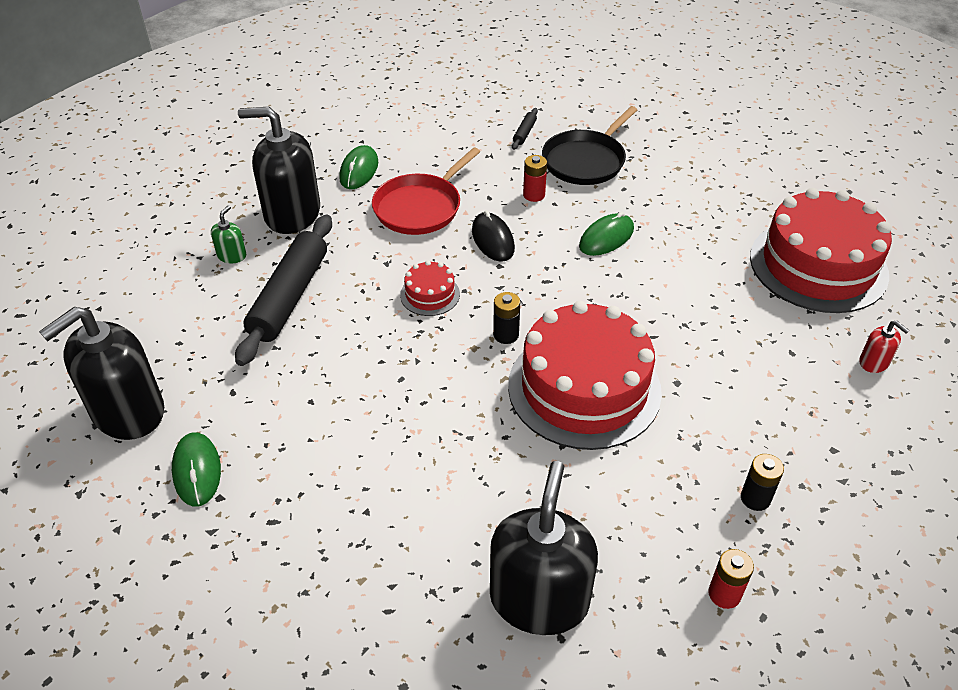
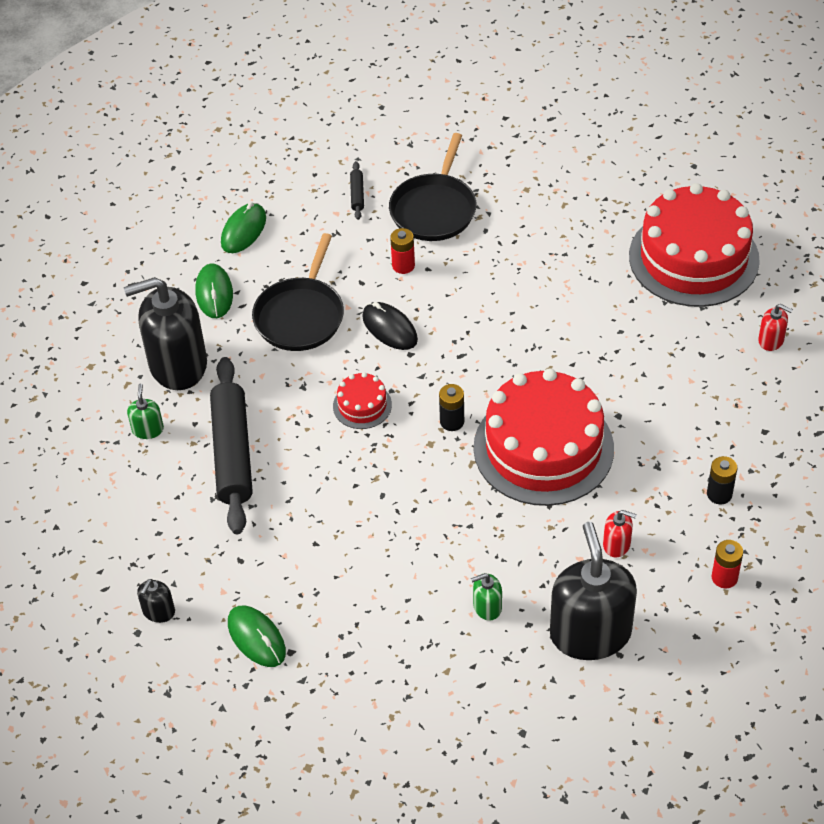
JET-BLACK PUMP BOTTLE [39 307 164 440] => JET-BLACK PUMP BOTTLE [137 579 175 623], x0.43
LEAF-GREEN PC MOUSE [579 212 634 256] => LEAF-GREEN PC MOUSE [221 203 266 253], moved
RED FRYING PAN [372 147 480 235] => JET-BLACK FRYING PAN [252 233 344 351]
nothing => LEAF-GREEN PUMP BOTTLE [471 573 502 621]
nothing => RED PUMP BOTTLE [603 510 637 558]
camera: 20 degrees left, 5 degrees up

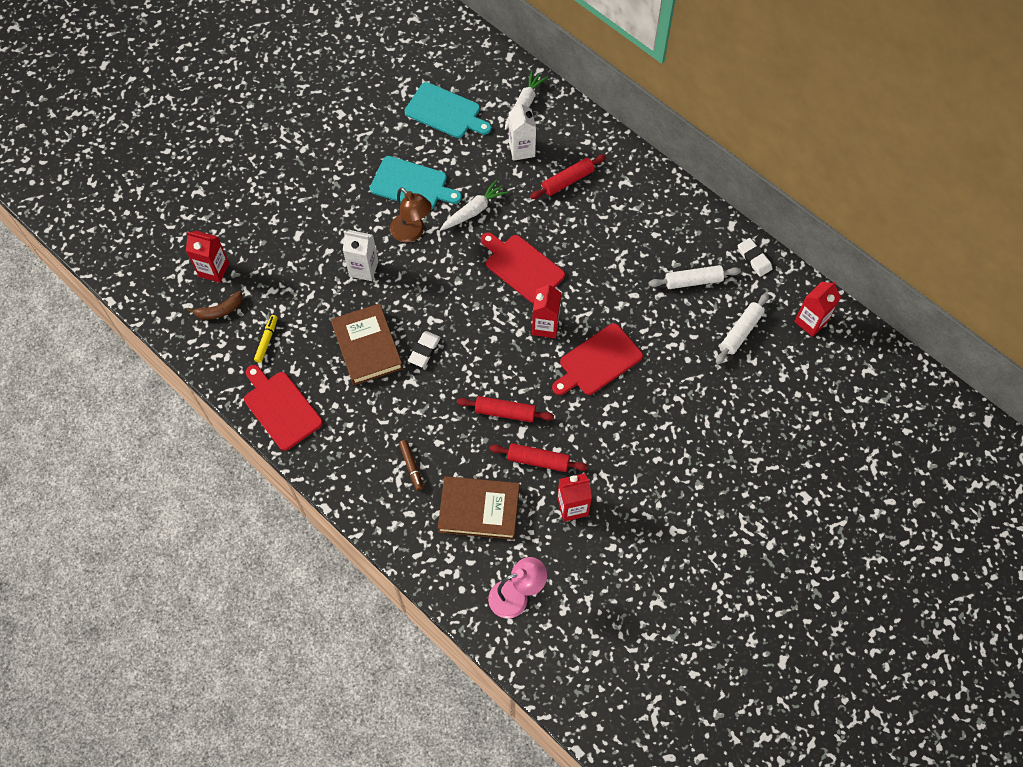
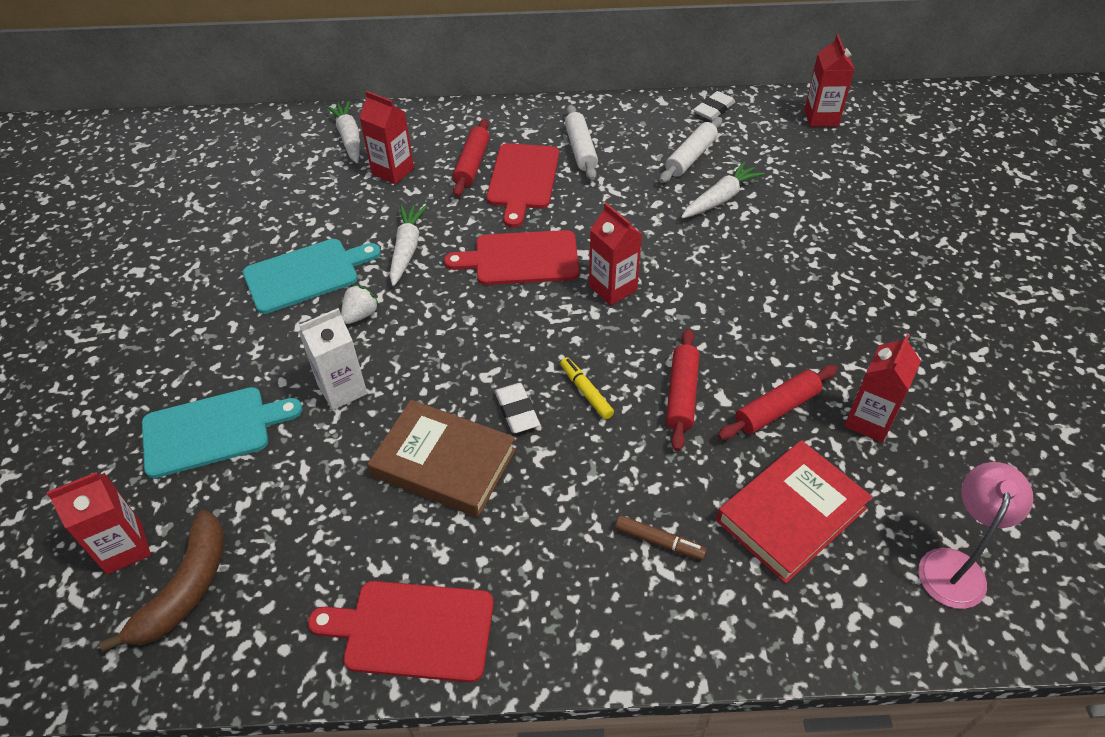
BROWN BANANA [187 291 243 320] => BROWN BANANA [99 510 225 652], x1.54
TURQUOISE BREAD BOARD [405 82 491 138] => TURQUOISE BREAD BOARD [142 387 302 478], moved
BROWN LAMP [390 187 432 243] => WHITE STRAWBERRY [341 285 379 324]
WHITE JUICE CARTON [509 101 536 161] => RED JUICE CARTON [360 91 414 184]
RED BREAD BOARD [552 323 643 395] => RED BREAD BOARD [486 143 559 228], moved
GOLDEN MARKER [254 315 278 363] => GOLDEN MARKER [560 357 614 420], moved
WHITE DOUGH ROLLER [716 293 769 364] => WHITE DOUGH ROLLER [565 105 598 180], moved
RED DOUGH ROLLER [457 396 554 422] => RED DOUGH ROLLER [666 329 699 451], 45 degrees counterclockwise
nothing => WHITE ROOT VEGETABLE [681 161 765 219]
WHITE PENCIL ERASER [738 238 773 277] => WHITE PENCIL ERASER [693 91 735 121], 60 degrees counterclockwise
BROWN HARDCOVER [438 476 519 540] => RED HARDCOVER [716 440 872 584]
camera: 45 degrees left, 15 degrees down

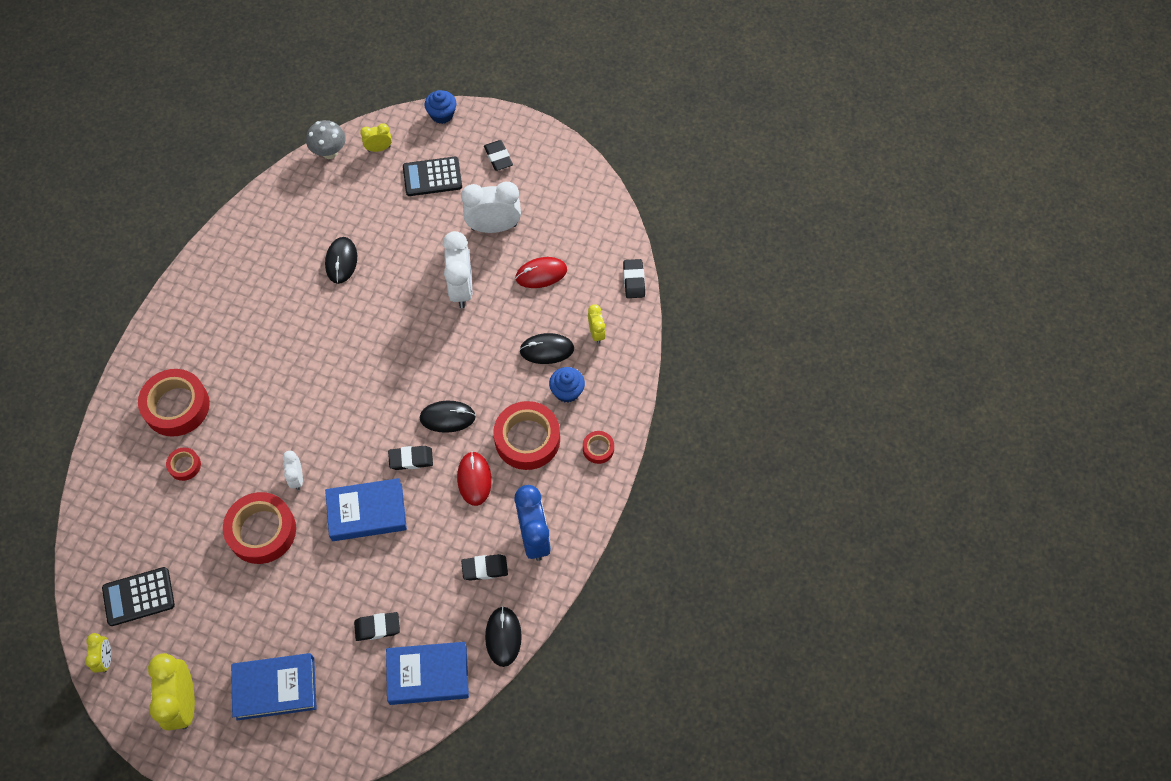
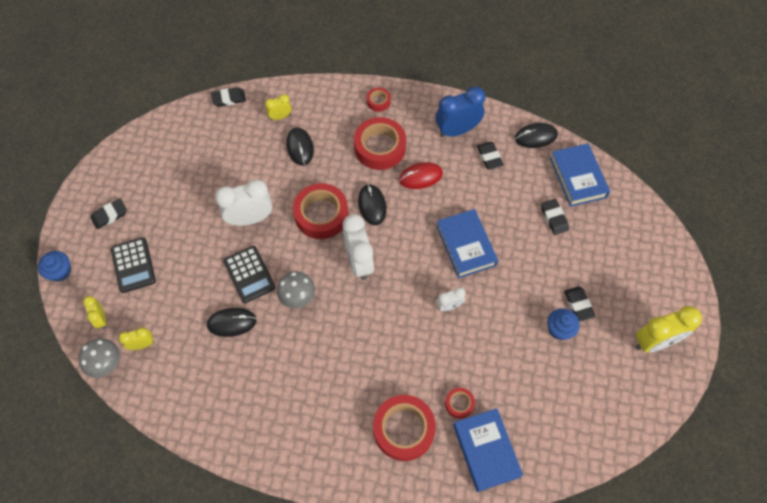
GOLDEN CLOCK [85 633 111 673] => GOLDEN CLOCK [119 327 154 350], moved
JET-BLACK POCKET CALCULATOR [102 567 175 626] => JET-BLACK POCKET CALCULATOR [223 246 275 303], moved
nothing => GREY MUSHROOM [277 271 315 308]
RED STICKY TAPE [223 492 296 564] => RED STICKY TAPE [293 183 348 239], moved
WHITE CLOCK [461 182 521 233] => WHITE CLOCK [343 214 374 280], moved
BLUE HARDCOVER [231 653 317 720] => BLUE HARDCOVER [453 408 523 492], moved
BLUE MUFFIN [549 367 585 403] => BLUE MUFFIN [547 308 580 340], moved
JET-BLACK PENCIL ERASER [388 446 433 470] => JET-BLACK PENCIL ERASER [564 286 595 321], moved
RED PC MOUSE [515 257 567 288] => nothing
camera: 100 degrees left, 0 degrees up

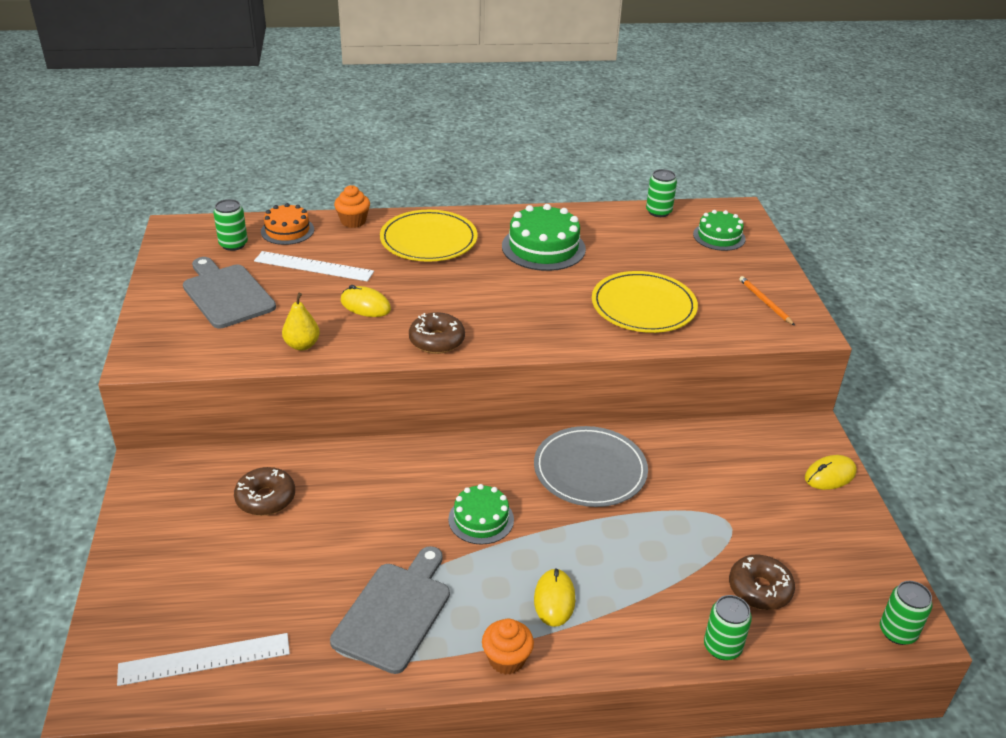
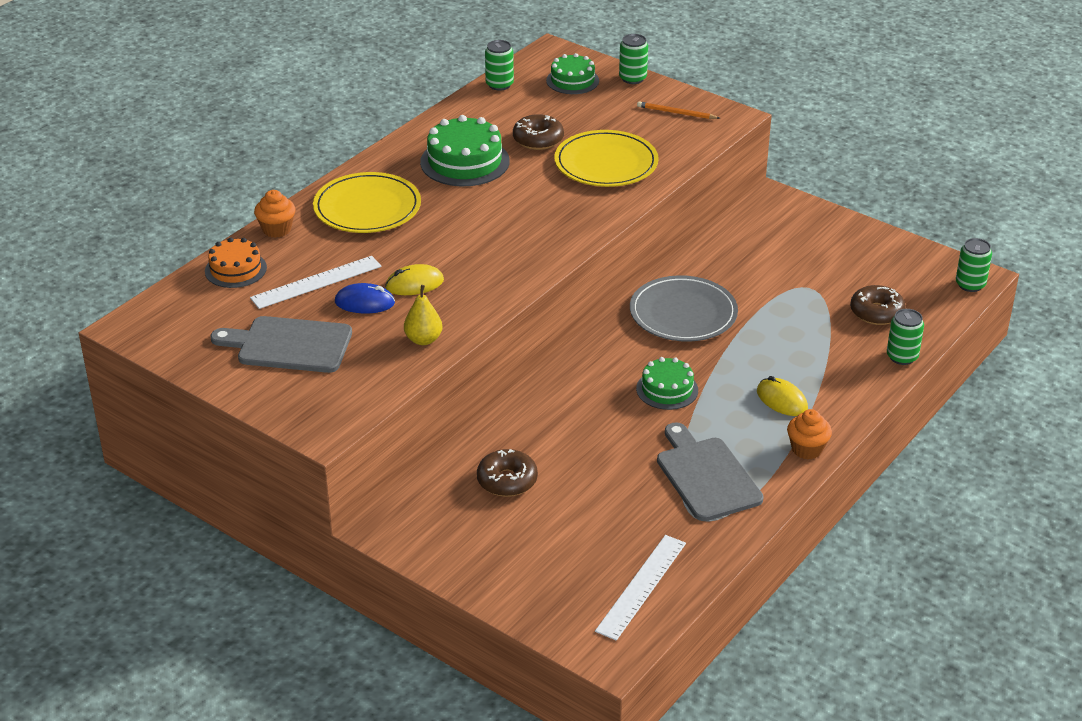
nothing => BLUE PC MOUSE [335 283 395 313]
BROWN DOUGHNUT [409 312 465 354] => BROWN DOUGHNUT [513 114 564 150], moved
LEAF-GREEN CAN [213 199 248 251] => LEAF-GREEN CAN [619 34 648 84], moved
GOLDEN PC MOUSE [805 455 857 490] => nothing
camera: 45 degrees left, 0 degrees up

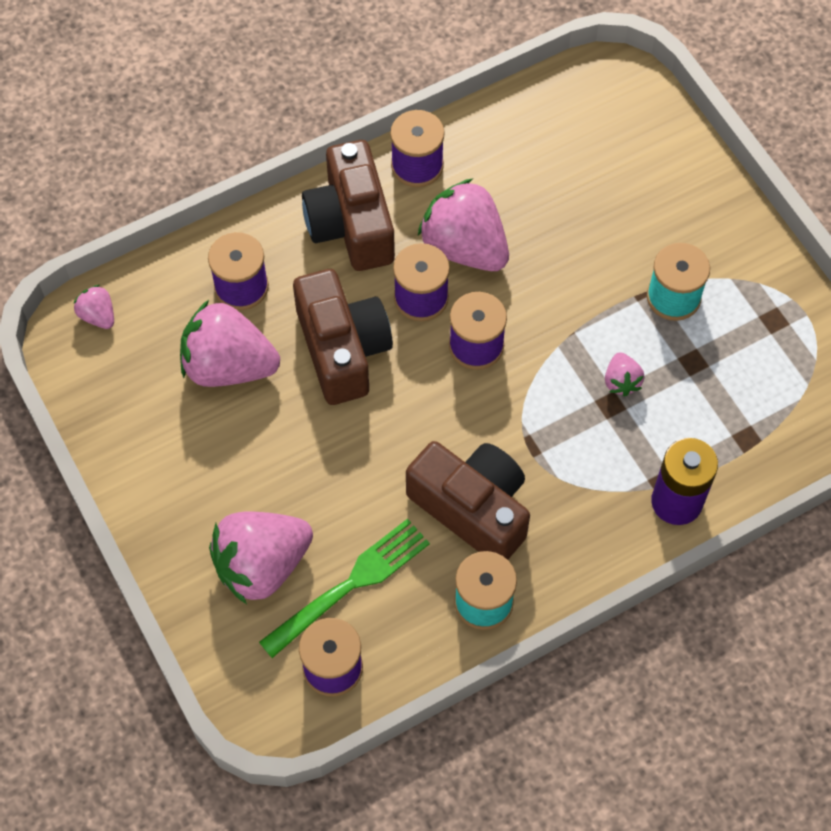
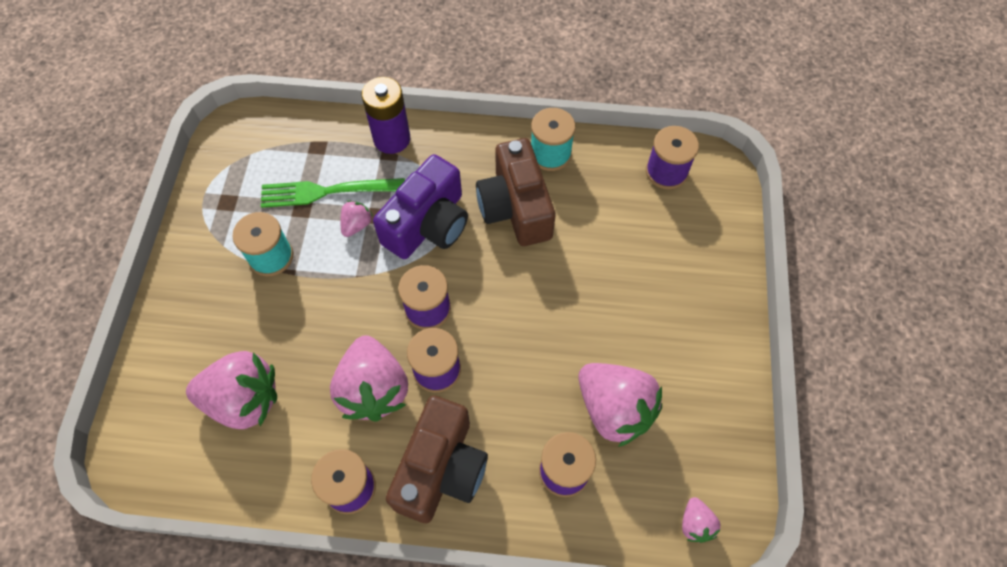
ROSE-PINK STRAWBERRY [209 512 313 604] => ROSE-PINK STRAWBERRY [186 351 277 429], moved
LEAF-GREEN TABLE FORK [259 518 430 658] => LEAF-GREEN TABLE FORK [261 178 405 208], moved
nothing => VIOLET COMPACT CAMERA [373 154 468 259]
BROWN COMPACT CAMERA [293 269 393 405] => nothing
camera: 145 degrees left, 0 degrees up

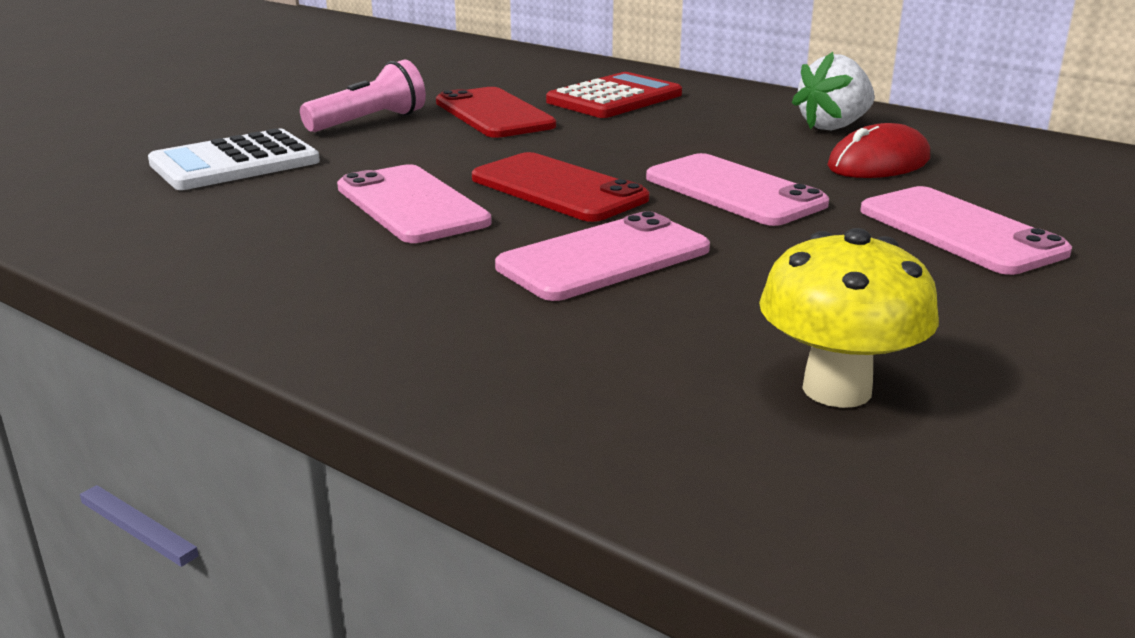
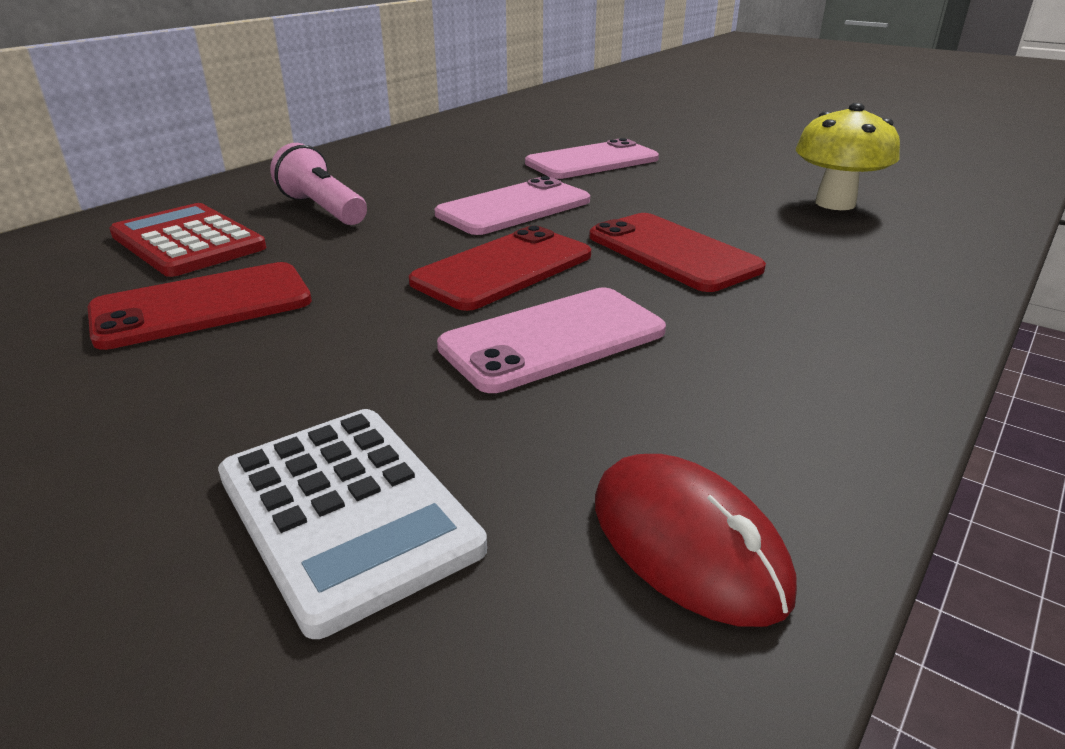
ROSE-PINK TORCH [300 59 426 132] => ROSE-PINK TORCH [270 143 367 225], moved
ROSE-PINK MOBILE PHONE [495 211 710 301] => RED MOBILE PHONE [589 213 766 292]
RED PC MOUSE [827 123 930 178] => RED PC MOUSE [595 454 797 627], moved
WHITE STRAWBERRY [792 52 875 131] => nothing
camera: 90 degrees left, 5 degrees up

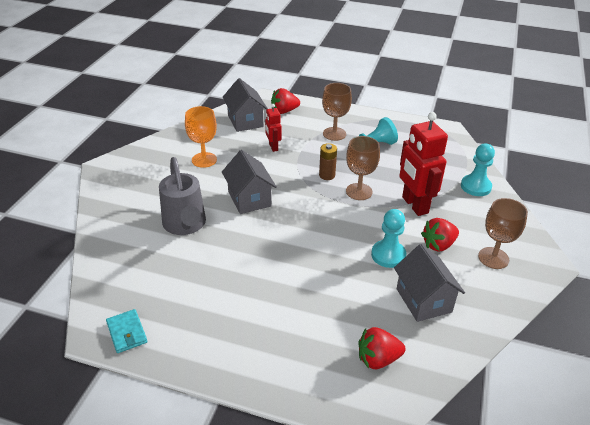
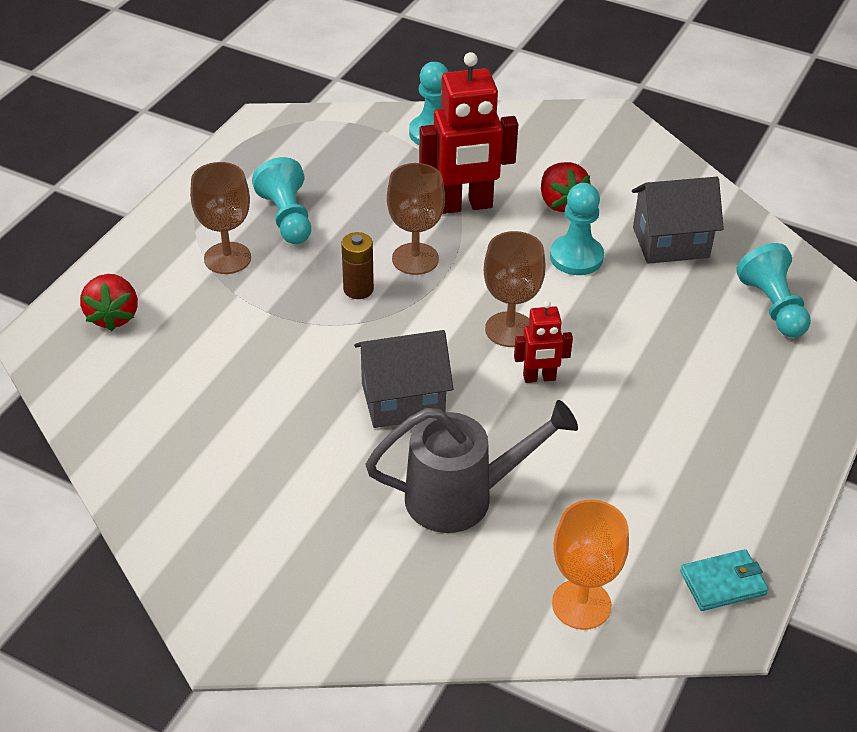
BROWN WINE GLASS [478 198 528 269] => BROWN WINE GLASS [484 231 546 347], moved
RED ROBOT [265 104 282 152] => RED ROBOT [514 300 573 383], moved
ORANGE WINE GLASS [185 106 217 168] => ORANGE WINE GLASS [552 500 629 630], moved
RED STRAWBERRY [358 327 405 369] => TURQUOISE GAME PAWN [736 243 811 338]
GREY TOY HOUSE [223 78 268 132] => nothing
camera: 80 degrees left, 5 degrees up

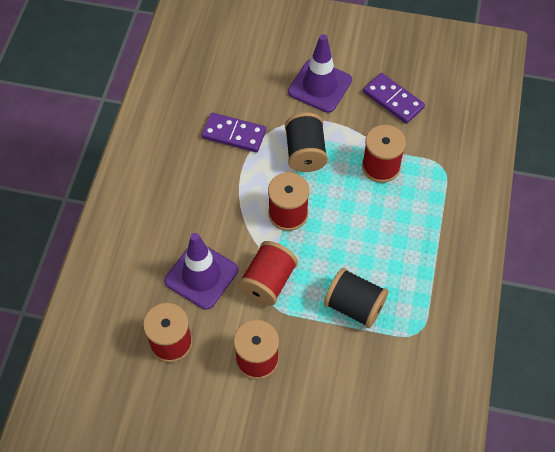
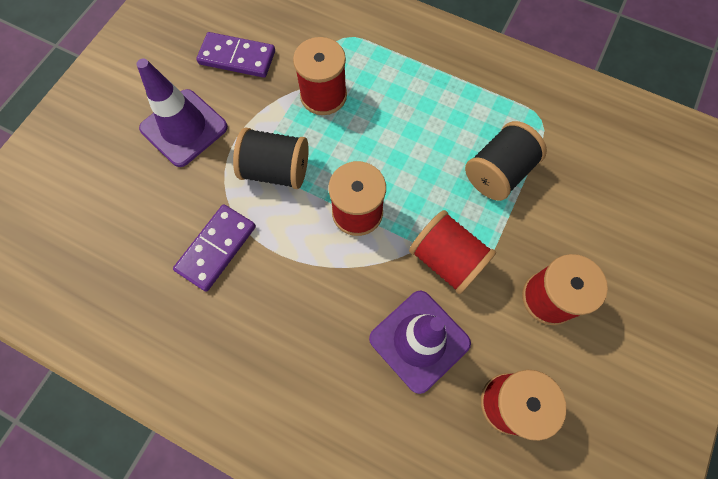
VIOLET DOMINO PIECE [363 73 425 124] => VIOLET DOMINO PIECE [196 32 275 78], 45 degrees clockwise
camera: 75 degrees left, 10 degrees up

